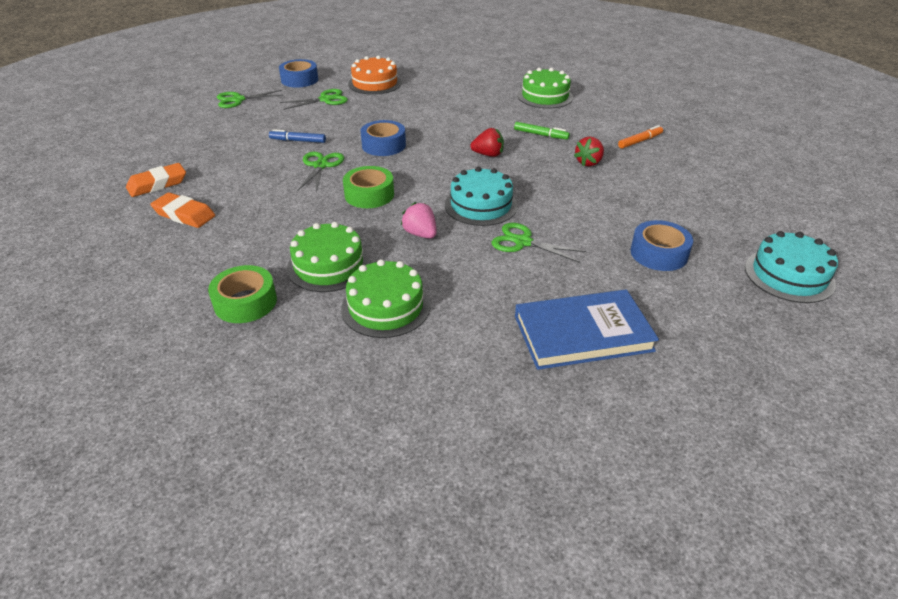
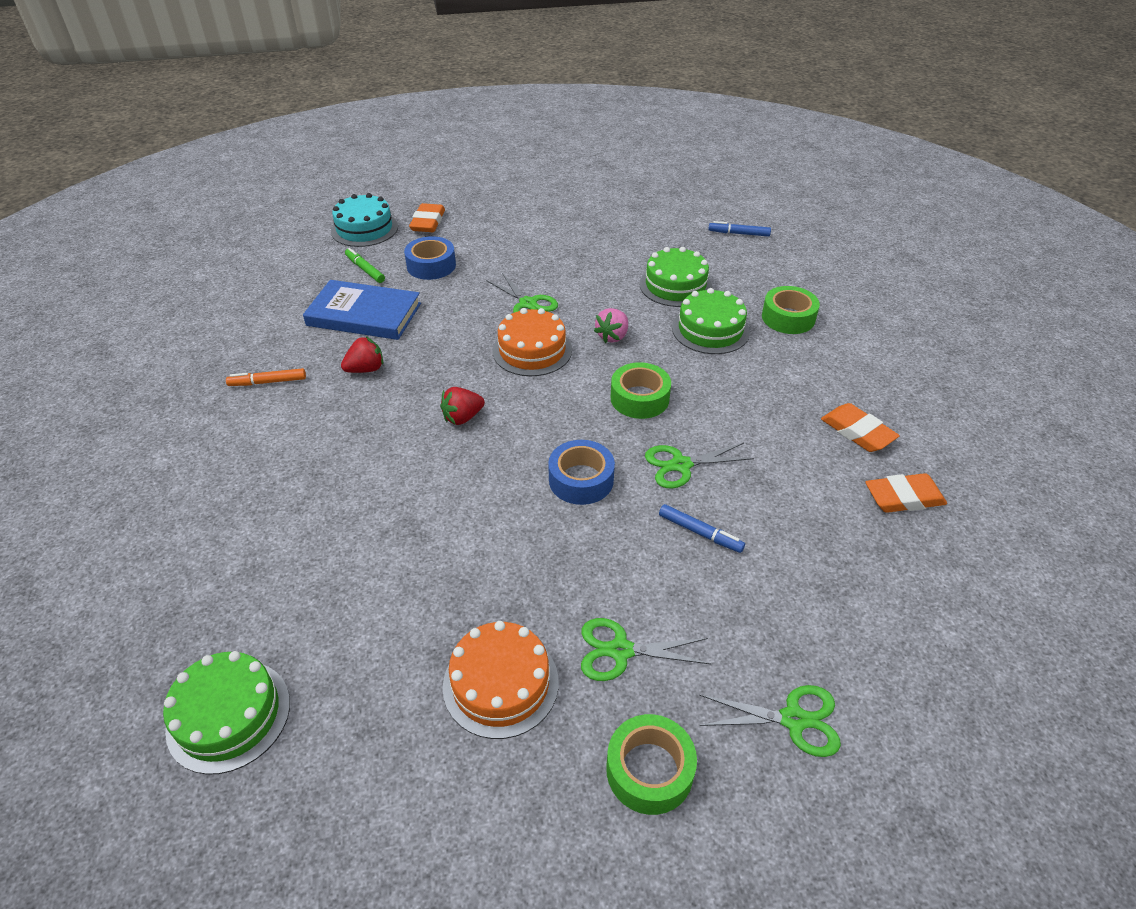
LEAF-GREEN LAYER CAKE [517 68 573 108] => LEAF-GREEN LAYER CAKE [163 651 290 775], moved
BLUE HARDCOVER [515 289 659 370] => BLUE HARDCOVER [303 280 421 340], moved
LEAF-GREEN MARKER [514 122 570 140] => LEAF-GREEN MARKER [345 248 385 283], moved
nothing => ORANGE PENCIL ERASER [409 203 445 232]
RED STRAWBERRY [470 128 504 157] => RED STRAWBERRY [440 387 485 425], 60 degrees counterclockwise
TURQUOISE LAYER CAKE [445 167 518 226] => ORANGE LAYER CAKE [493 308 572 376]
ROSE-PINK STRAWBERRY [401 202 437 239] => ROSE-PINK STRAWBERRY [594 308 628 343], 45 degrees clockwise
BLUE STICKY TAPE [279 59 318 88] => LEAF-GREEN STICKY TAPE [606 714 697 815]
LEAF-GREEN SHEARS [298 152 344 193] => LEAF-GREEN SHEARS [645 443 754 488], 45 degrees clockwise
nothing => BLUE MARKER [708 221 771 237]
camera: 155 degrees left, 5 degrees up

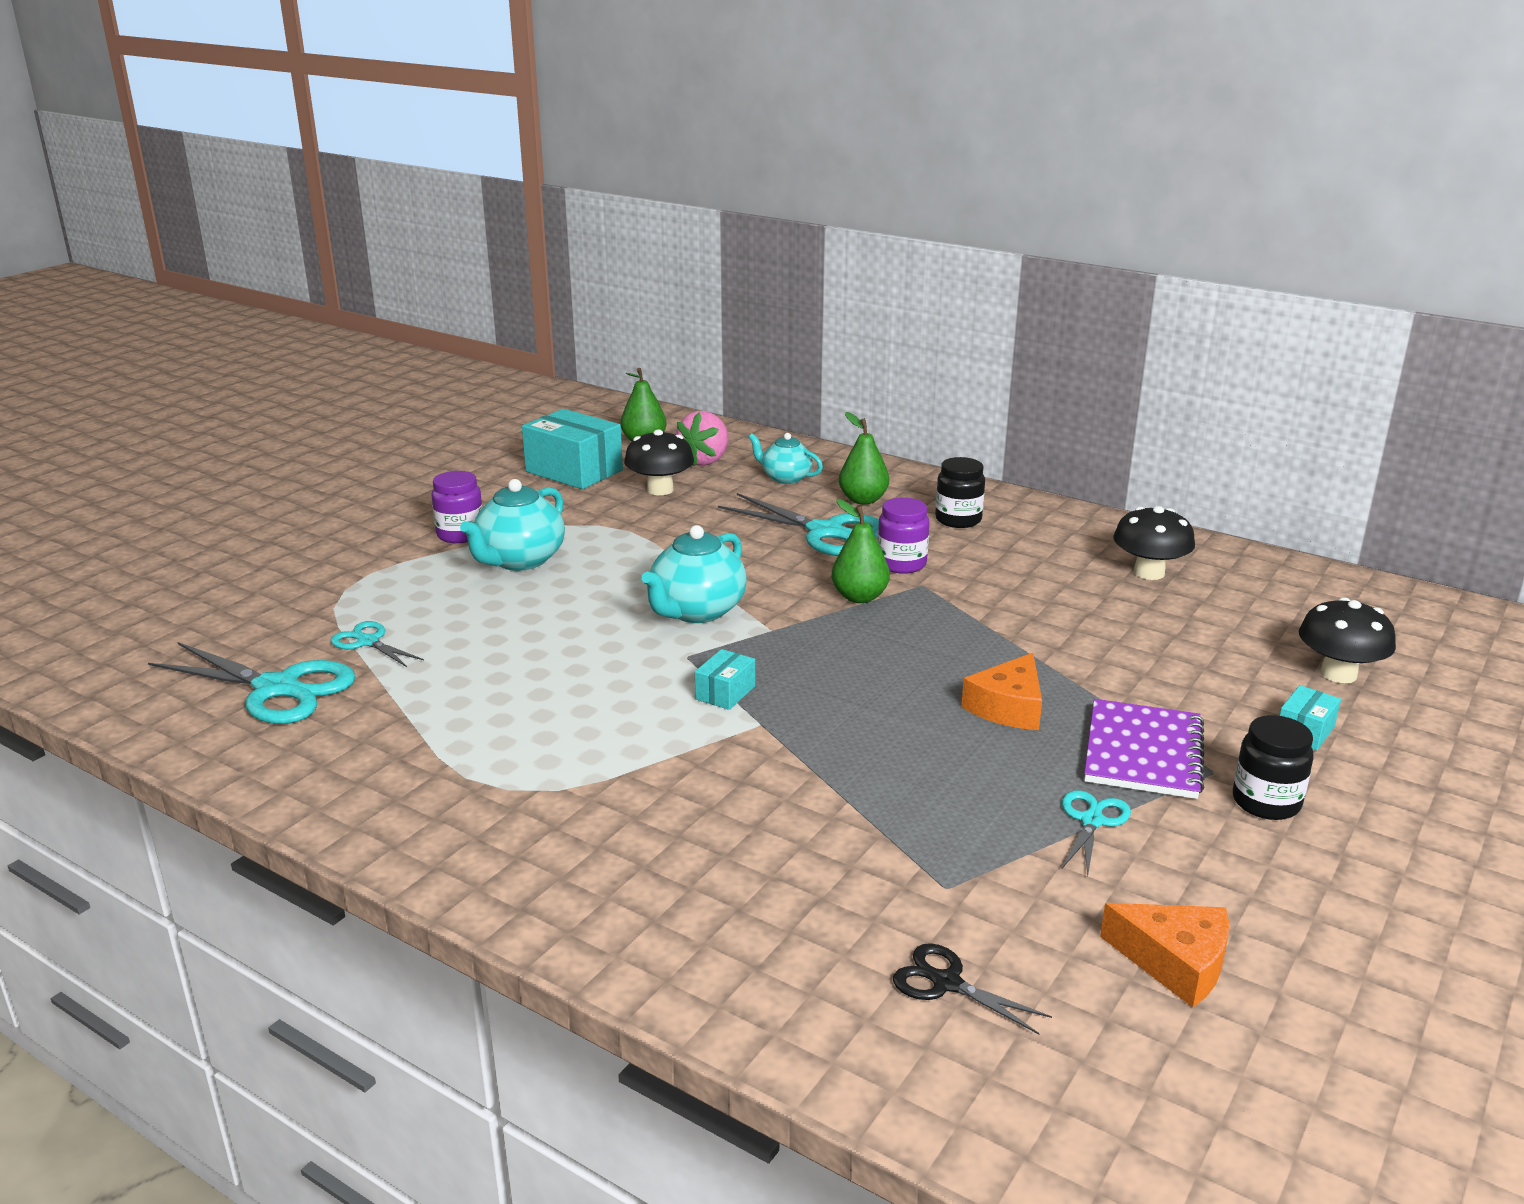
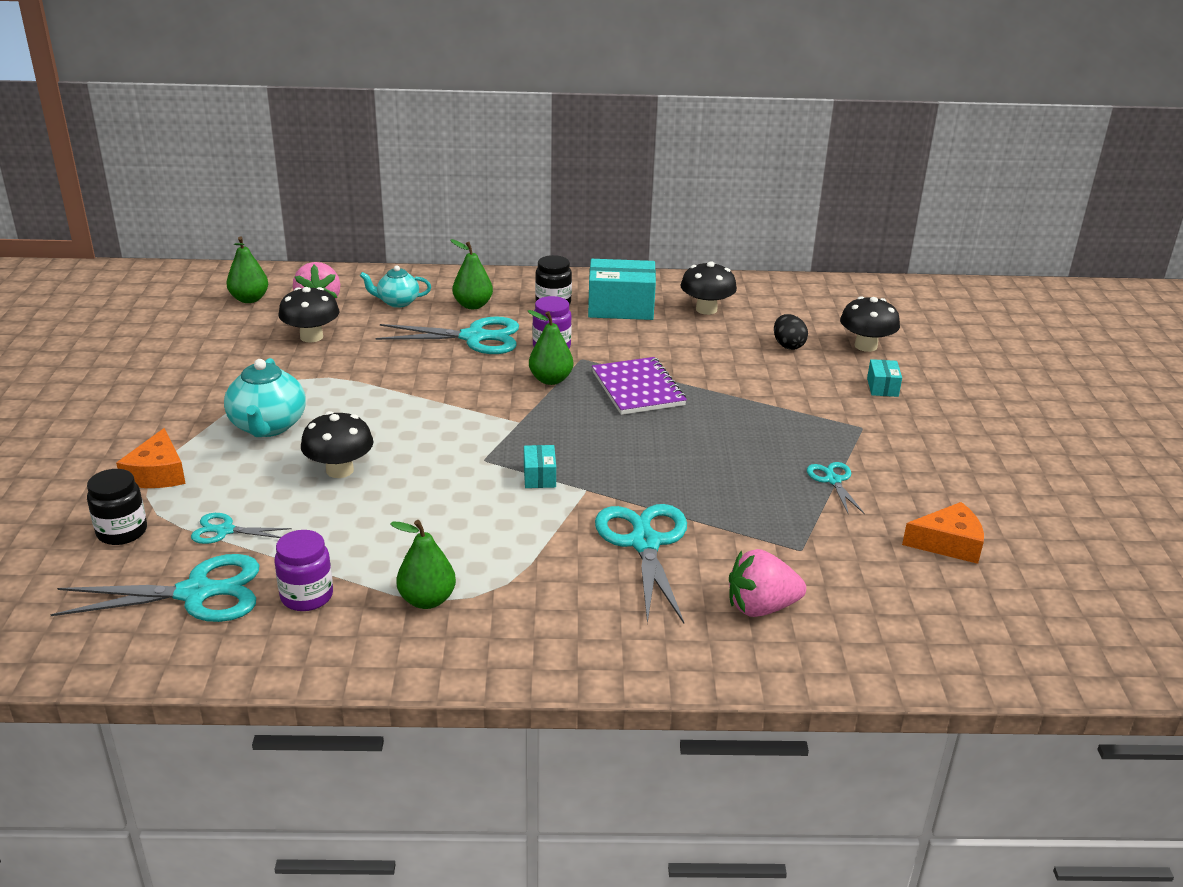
JET-BLACK JAM JAR [1233 715 1313 820] => JET-BLACK JAM JAR [87 469 147 545], moved
ORANGE CHEESE [961 653 1042 730] => ORANGE CHEESE [116 428 186 488], moved
VIOLET JAM JAR [431 471 483 543] => VIOLET JAM JAR [274 530 333 611], moved
nothing => JET-BLACK MUSHROOM [301 411 373 478]
nothing => LEAF-GREEN PEAR [390 520 456 609]
TURQUOISE PARCEL [522 409 623 489] => TURQUOISE PARCEL [588 259 656 320], moved
VIOLET NOTEBOOK [1084 699 1205 799] => VIOLET NOTEBOOK [592 357 687 415], moved
nothing => TURQUOISE SHEARS [595 504 687 624]
nothing => ROSE-PINK STRAWBERRY [729 549 806 617]
nothing => JET-BLACK TOY EGG [774 314 808 350]
TURQUOISE CHINA TEAPOT [642 525 747 623] => nothing
JET-BLACK SHEARS [893 943 1052 1034] => nothing
camera: 35 degrees left, 5 degrees up

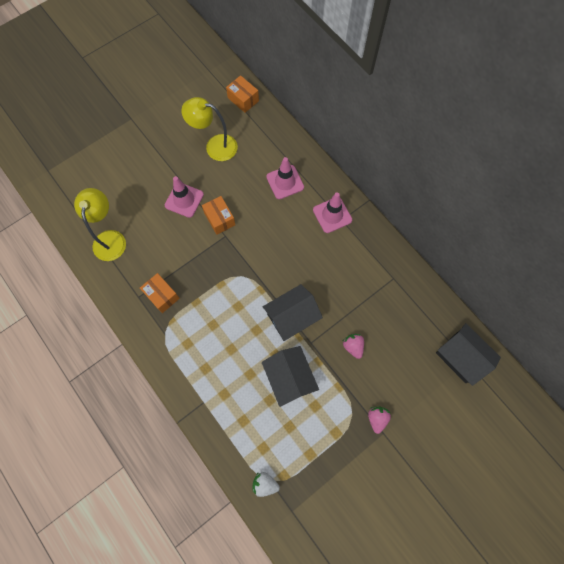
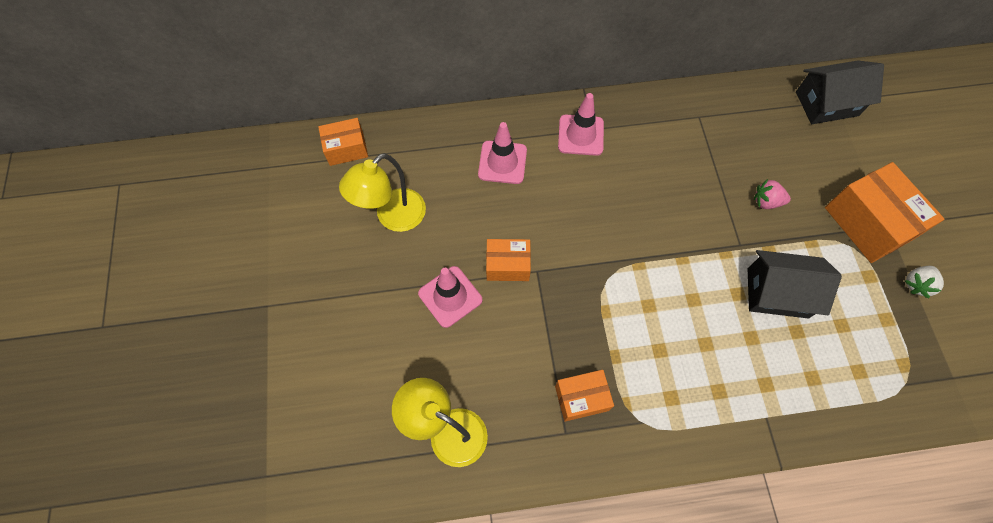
ROSE-PINK STRAWBERRY [368 407 391 434] => ORANGE PARCEL [825 162 944 263]
WHITE STRAWBERRY [253 472 280 497] => WHITE STRAWBERRY [905 266 944 299], moved
JET-BLACK TOY HOUSE [263 284 323 341] => nothing
camera: 60 degrees left, 5 degrees down

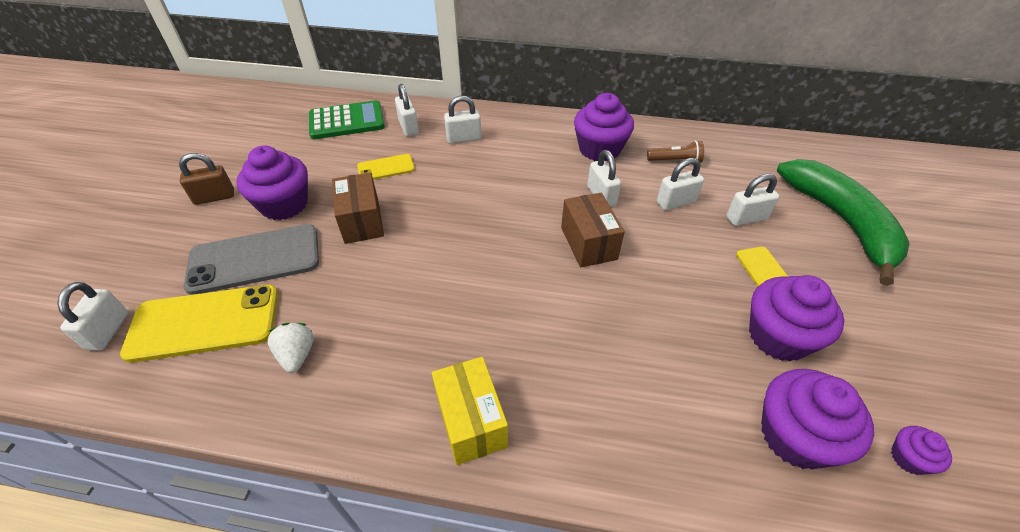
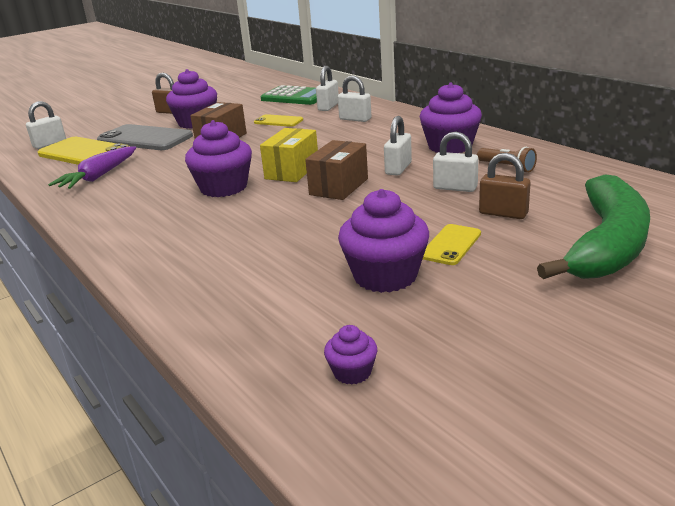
WHITE STRAWBERRY [267 323 314 373] => VIOLET ROOT VEGETABLE [48 147 136 189]
VIOLET MUFFIN [761 369 874 469] => VIOLET MUFFIN [185 120 252 197], moved
GOLDEN PARCEL [432 357 508 465] => GOLDEN PARCEL [260 128 318 182], moved
WHITE LOCK [726 174 779 226] => BROWN LOCK [479 153 531 219]
camera: 45 degrees right, 20 degrees down

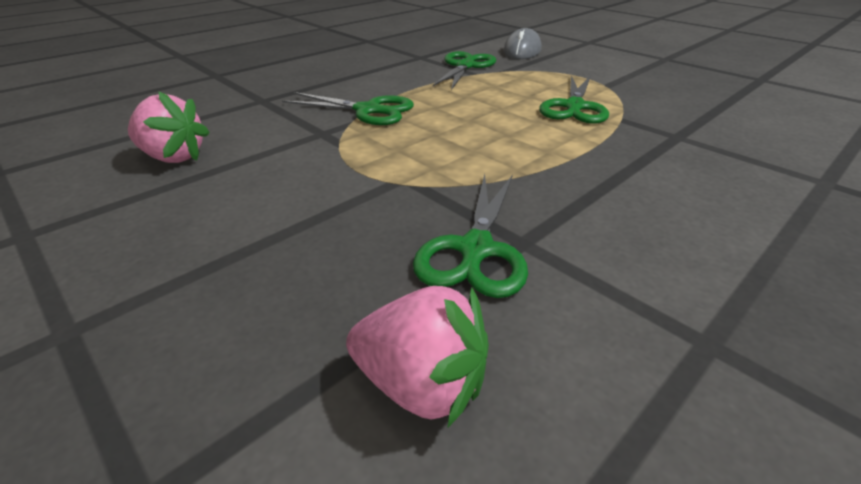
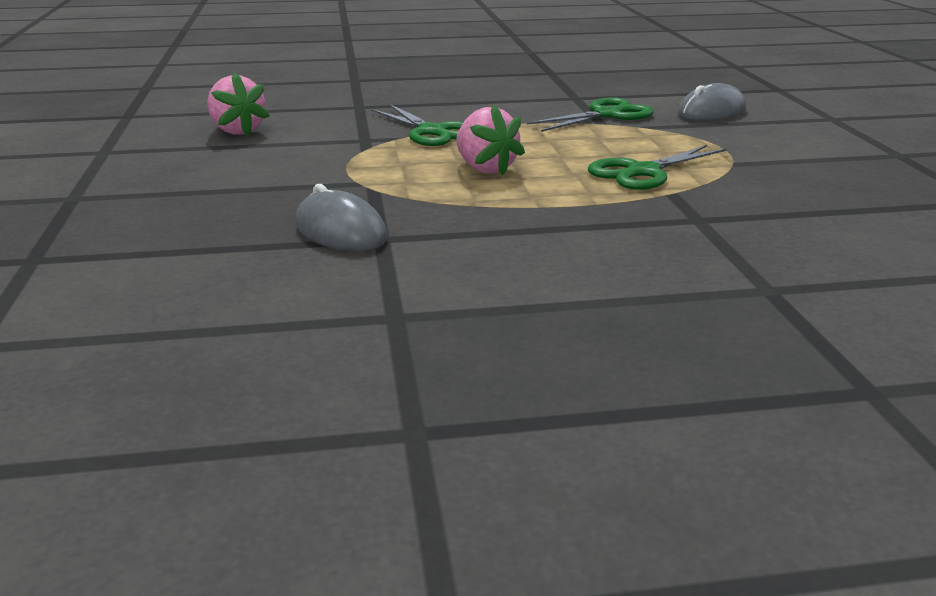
LEAF-GREEN SHEARS [413 174 528 298] => GREY PC MOUSE [295 184 387 252]
ROSE-PINK STRAWBERRY [346 286 489 427] => ROSE-PINK STRAWBERRY [456 104 525 176], moved
camera: 35 degrees right, 10 degrees down

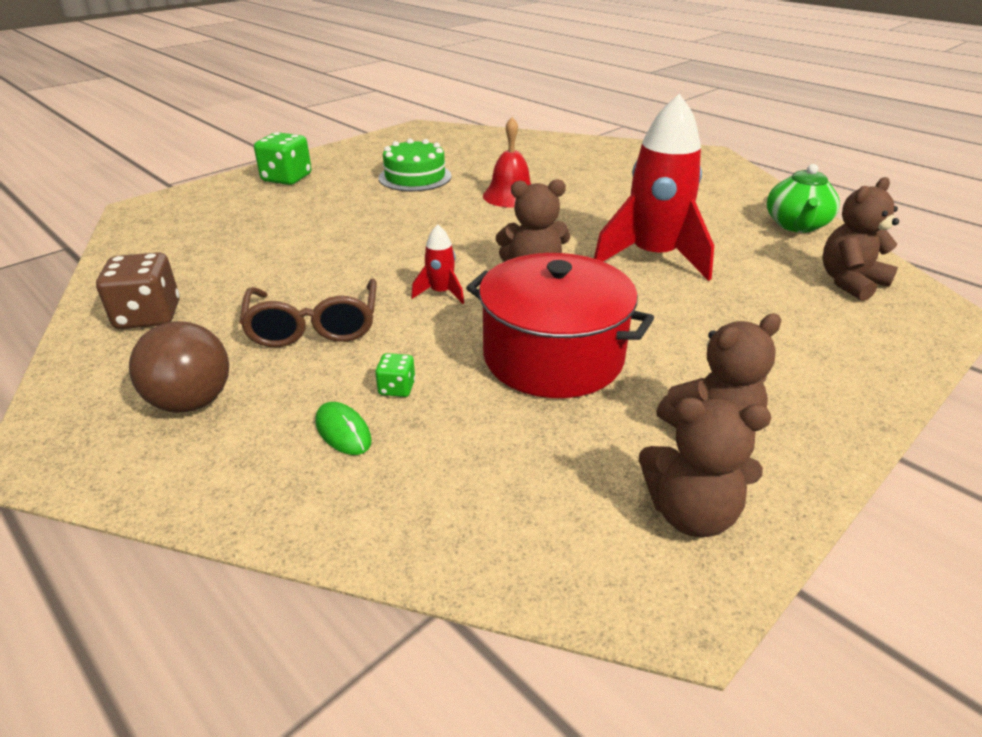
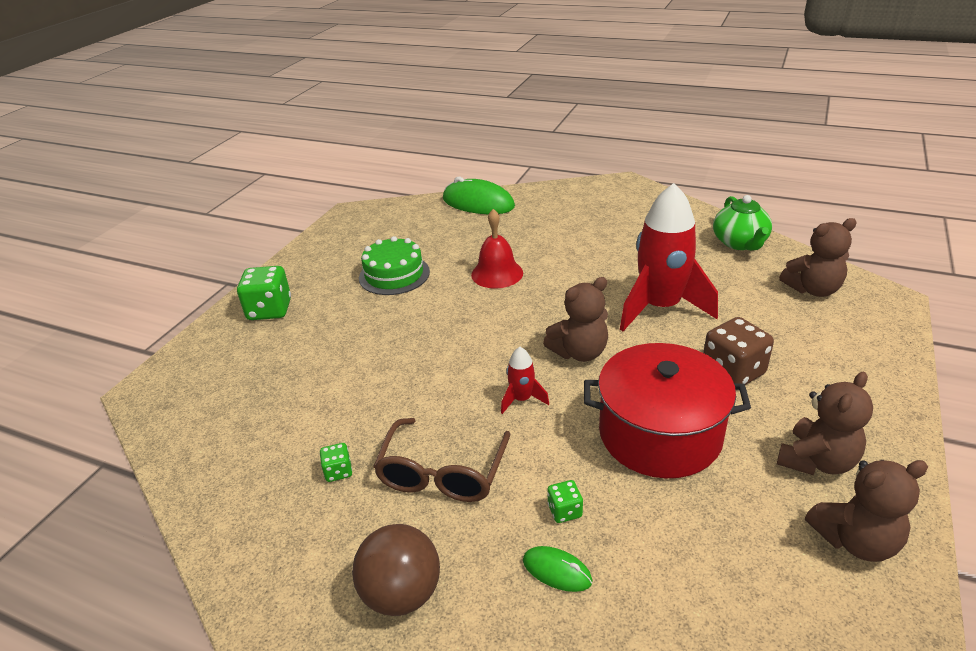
nothing => LEAF-GREEN DIE [320 443 352 482]
BROWN SPECTACLES [239 279 377 347] => BROWN SPECTACLES [373 418 510 502], 45 degrees clockwise
nothing => LEAF-GREEN PC MOUSE [443 177 515 214]
BROWN DIE [96 253 180 329] => BROWN DIE [703 317 774 385], moved
BROWN TEDDY [822 177 899 301] => BROWN TEDDY [779 218 857 297], 135 degrees counterclockwise
camera: 20 degrees left, 0 degrees up

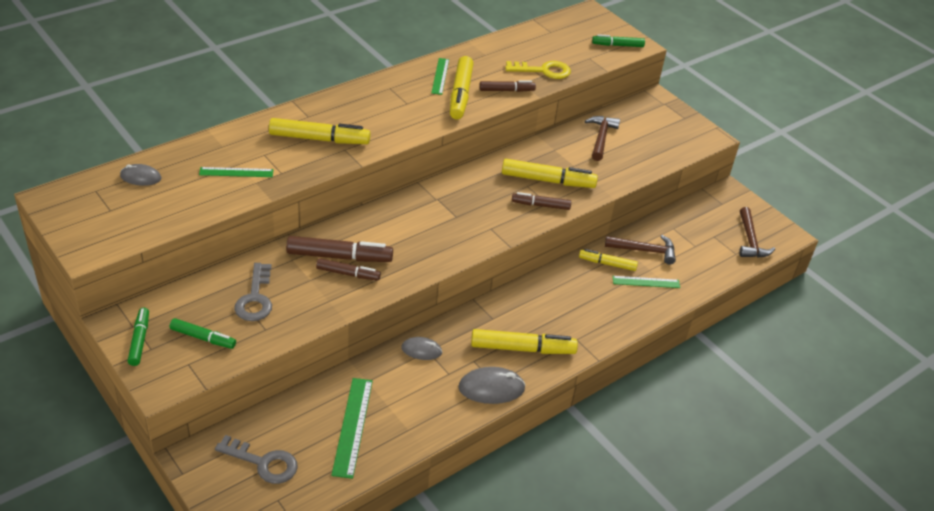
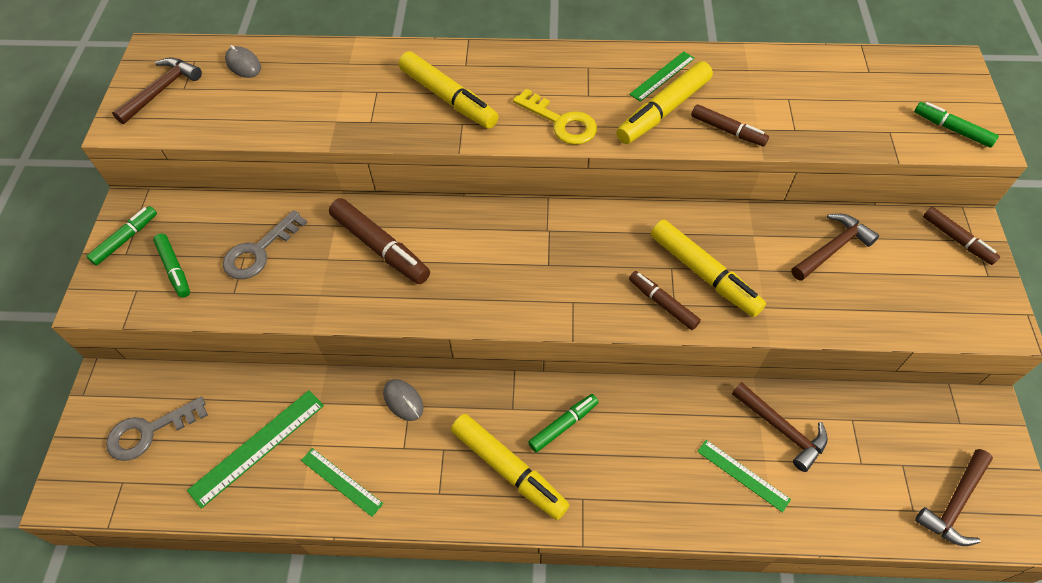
GREY DOOR KEY [215 435 298 484] => GREY DOOR KEY [106 397 208 461], 90 degrees clockwise
nothing => BROWN CLAW HAMMER [112 57 202 124]
LEAF-GREEN RULER [199 167 273 177] => LEAF-GREEN RULER [301 448 383 517], moved
GOLDEN DOOR KEY [505 61 571 79] => GOLDEN DOOR KEY [513 89 597 145], moved
nothing => LEAF-GREEN MARKER [528 394 599 453]
BROWN MARKER [316 258 381 281] => BROWN MARKER [923 207 1000 265], moved
GREY PC MOUSE [458 367 526 404] => nothing
GOLDEN MARKER [579 249 638 271] => nothing
camera: 45 degrees right, 15 degrees up

